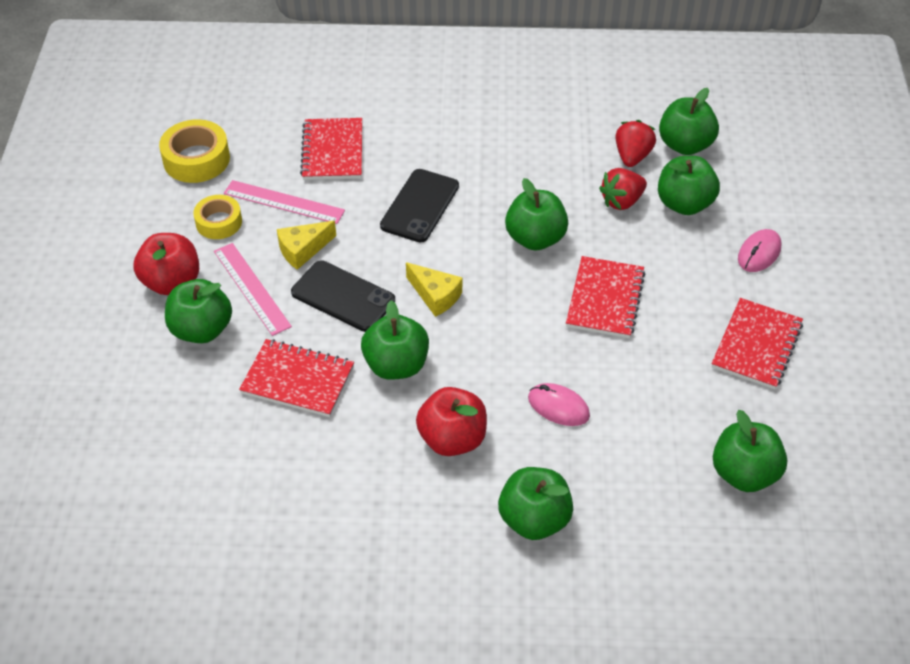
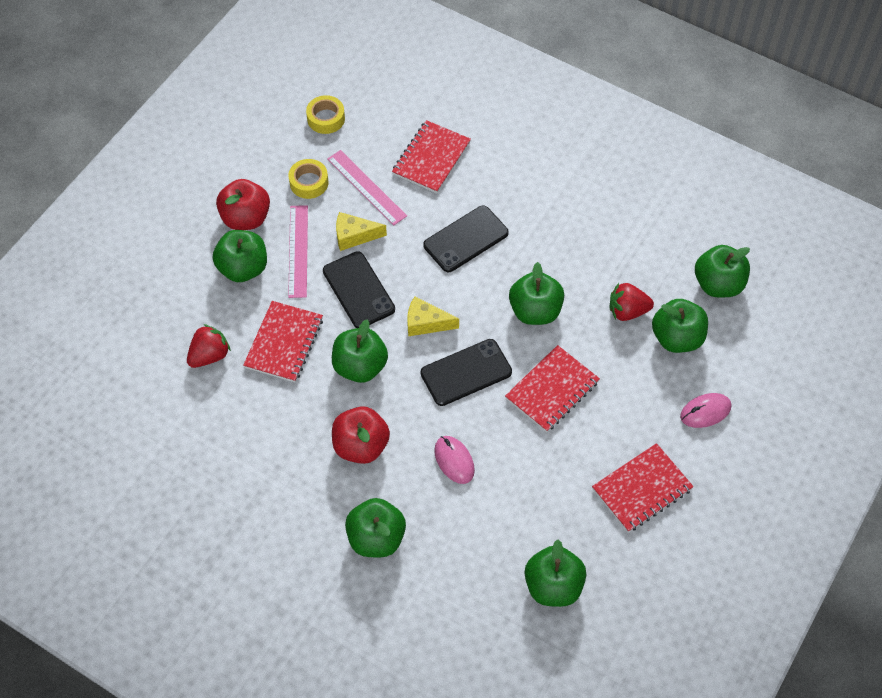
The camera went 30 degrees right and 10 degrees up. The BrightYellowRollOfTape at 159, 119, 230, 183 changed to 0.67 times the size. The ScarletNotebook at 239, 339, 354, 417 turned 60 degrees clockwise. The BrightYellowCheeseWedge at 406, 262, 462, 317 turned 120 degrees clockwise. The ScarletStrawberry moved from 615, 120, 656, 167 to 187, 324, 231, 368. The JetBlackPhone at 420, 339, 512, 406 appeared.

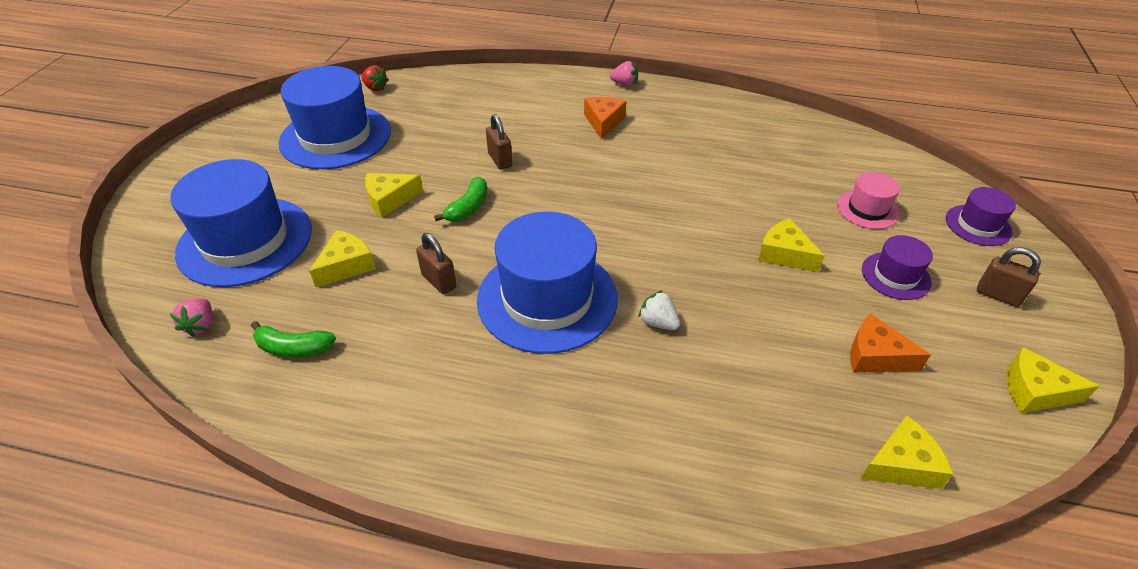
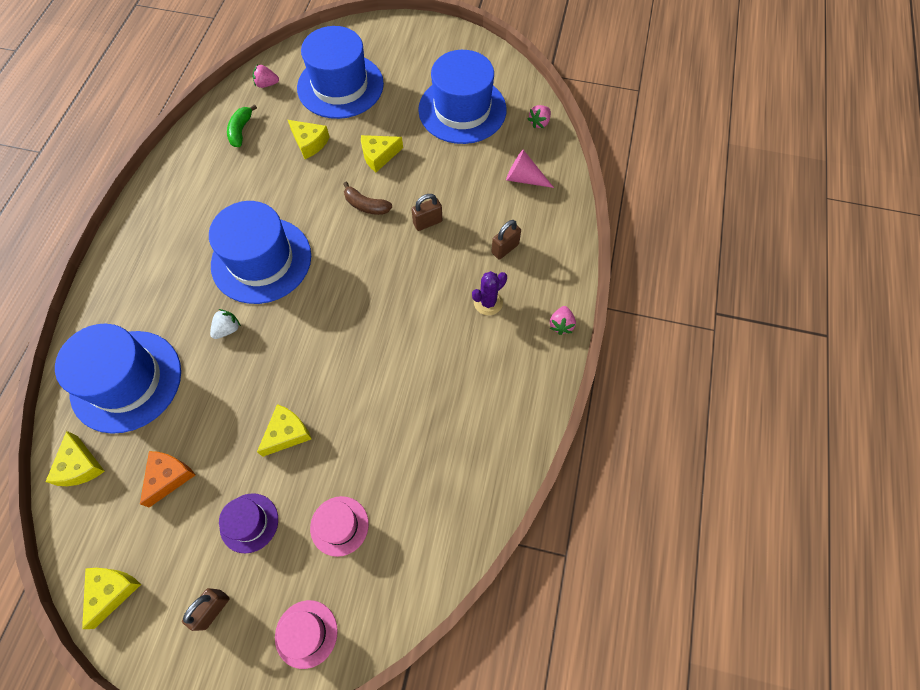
The camera went 90 degrees right and 20 degrees up. The ScarletStrawberry at 361, 65, 389, 91 became the PinkStrawberry at 528, 105, 551, 128. The BrightYellowCheeseWedge at 365, 173, 423, 218 turned 90 degrees counterclockwise. The DarkBrownSmallLock moved from 416, 233, 456, 294 to 491, 220, 521, 259. The LeafGreenBananaFruit at 434, 177, 487, 222 became the DarkBrownBananaFruit at 343, 182, 392, 215. The OrangeColouredCheeseWedge at 584, 97, 627, 139 was replaced by the VioletPricklyPlant at 472, 271, 507, 315. The VioletTopHat at 946, 187, 1016, 246 became the PinkTopHat at 275, 600, 338, 669. The RoyalBlueTopHat at 55, 324, 181, 434 appeared. The PinkCone at 506, 150, 554, 188 appeared.

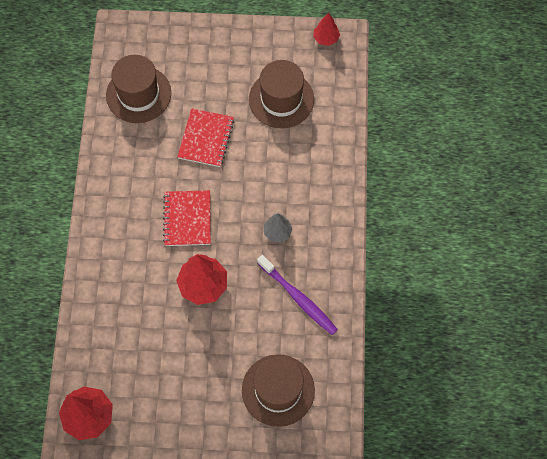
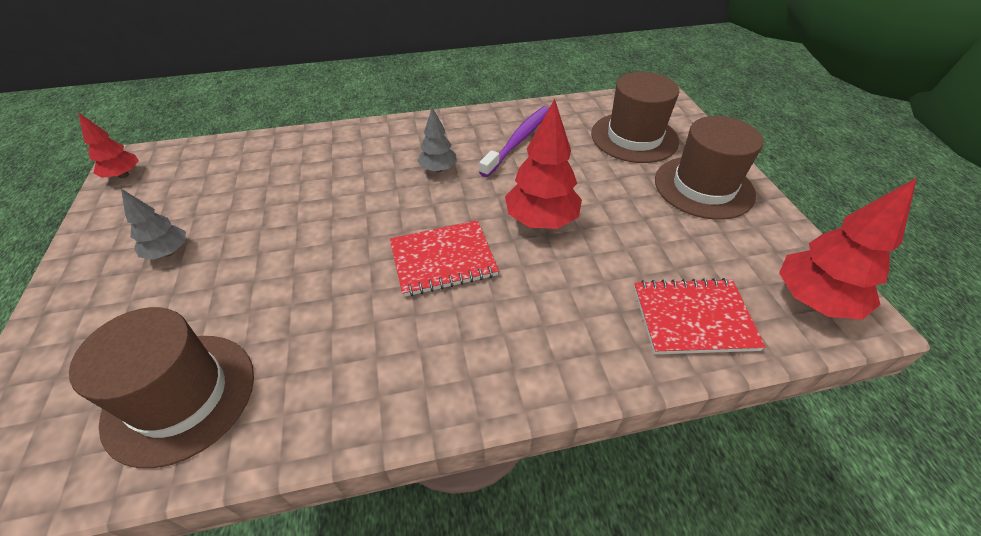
The camera went 105 degrees left and 20 degrees down. The ScarletNotebook moved from 177, 108, 234, 167 to 634, 278, 766, 354. The DarkBrownTopHat moved from 249, 60, 314, 129 to 655, 116, 763, 220. The GrayToyTree at 121, 189, 186, 260 appeared.

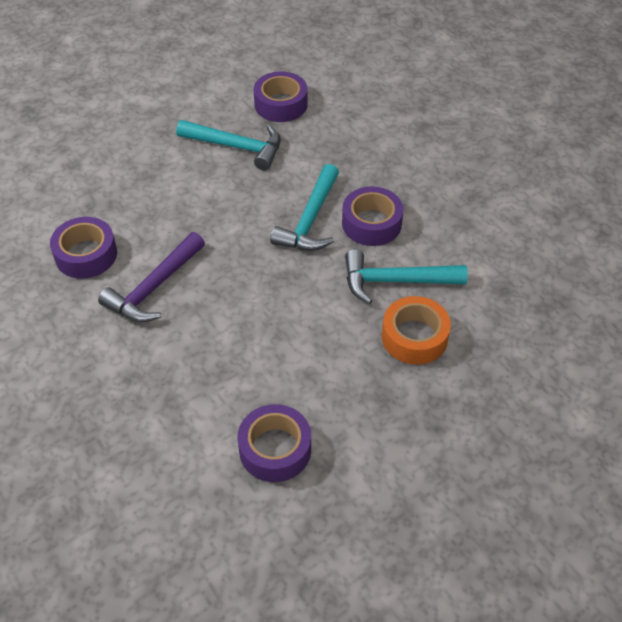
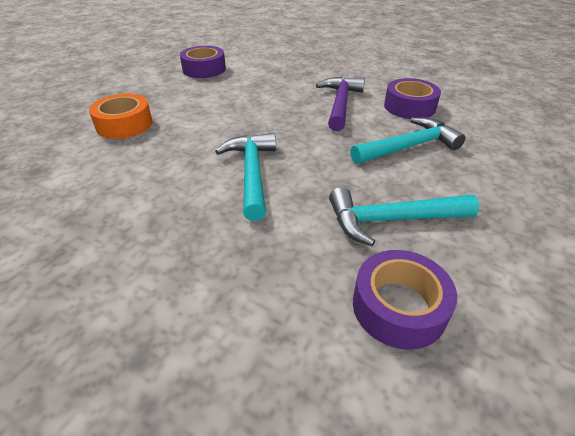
The camera went 155 degrees right and 10 degrees down. The VioletRollOfTape at 342, 186, 403, 246 disappeared. The TealCarpenter'sHammer moved from 345, 249, 468, 304 to 350, 117, 465, 164.

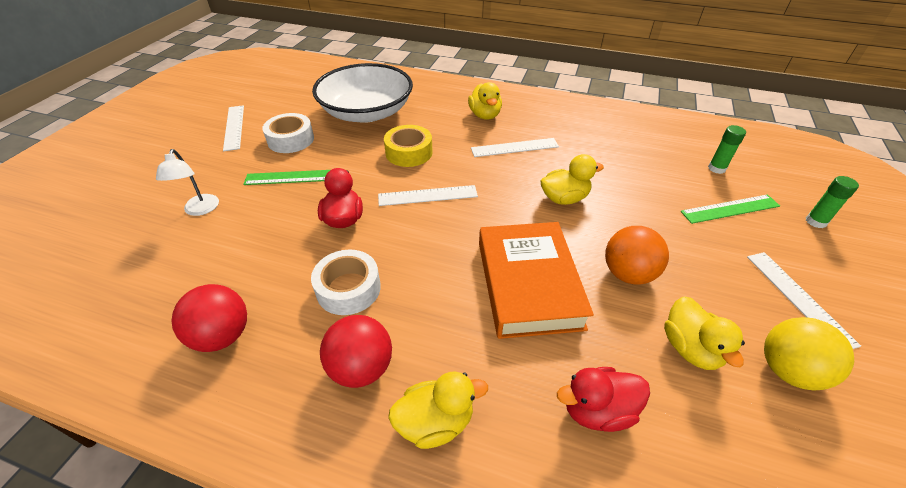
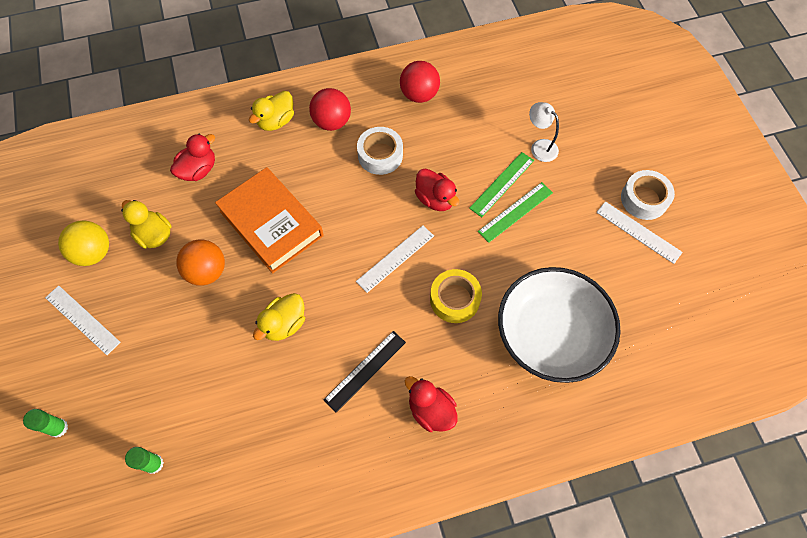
The camera went 145 degrees right and 20 degrees up. The PureWhiteRollOfTape moved from 262, 113, 314, 153 to 621, 170, 675, 220. The BrightYellowRubberDuck at 468, 82, 502, 120 became the ScarletRubberDuck at 405, 376, 458, 432. The PureWhiteMeasuringStick at 471, 138, 559, 157 became the JetBlackMeasuringStick at 324, 331, 406, 412. The LeafGreenMeasuringStick moved from 681, 195, 780, 224 to 469, 152, 534, 217.

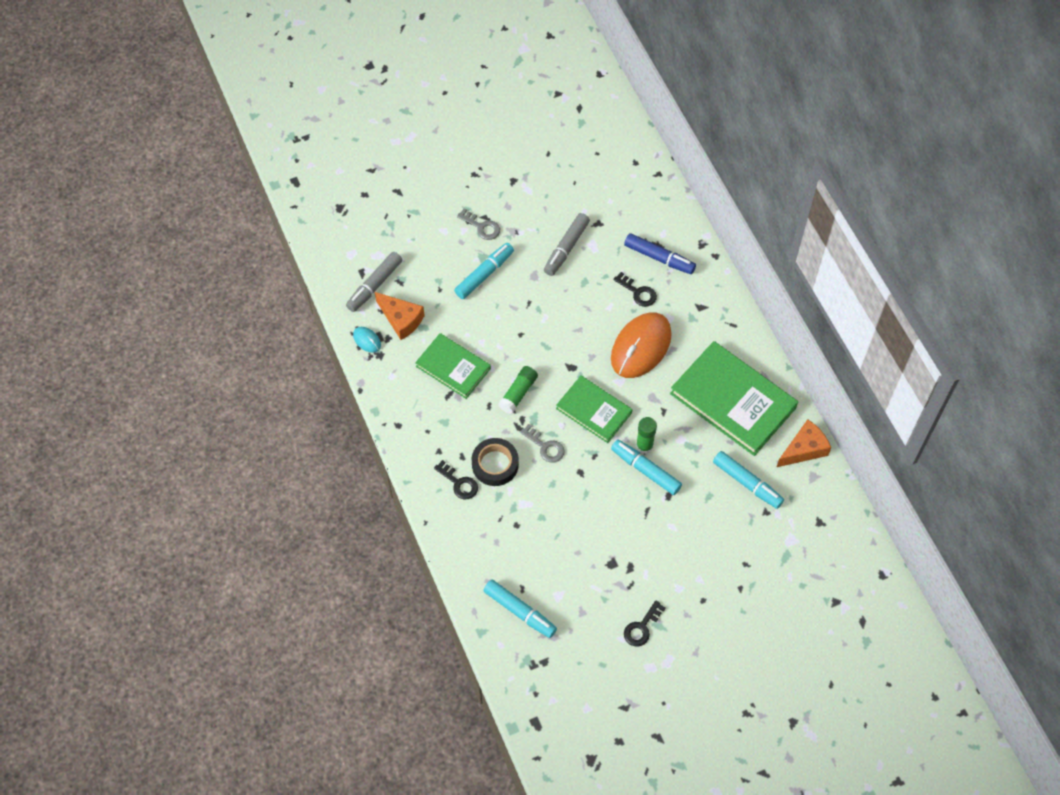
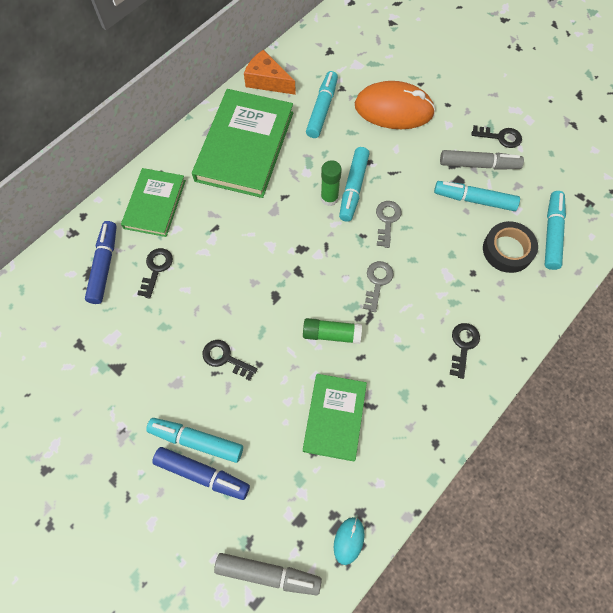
The camera went 115 degrees left and 5 degrees up. The OrangeColouredCheeseWedge at 375, 292, 425, 340 disappeared. The GrayDoorKey moved from 457, 209, 500, 240 to 376, 201, 401, 248. The JetBlackRollOfTape moved from 472, 438, 519, 486 to 483, 221, 538, 273. The GrayFeltPen moved from 544, 213, 590, 276 to 440, 150, 524, 170. The LeafGreenHardcover moved from 556, 376, 633, 443 to 121, 168, 186, 237. The OrangeColouredMouse moved from 611, 312, 672, 378 to 355, 81, 436, 129. The RoyalBlueFeltPen at 152, 447, 250, 500 appeared. The JetBlackDoorKey at 203, 340, 258, 381 appeared. The TealFeltPen at 434, 181, 520, 211 appeared.

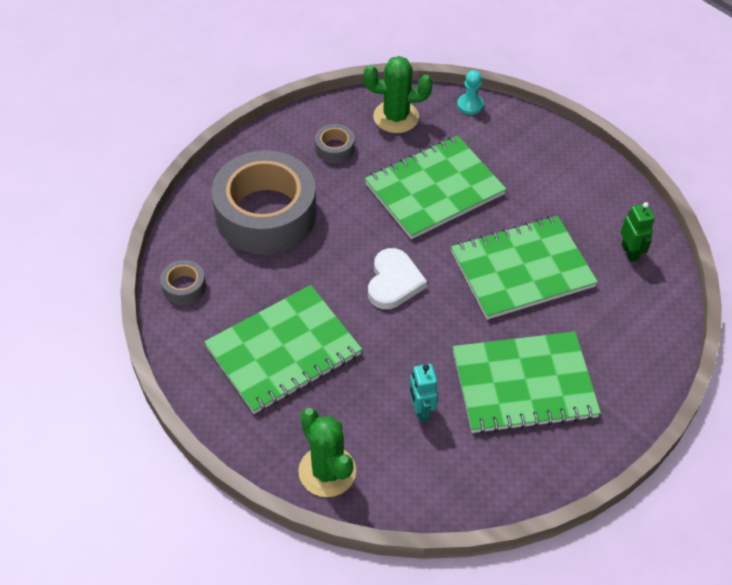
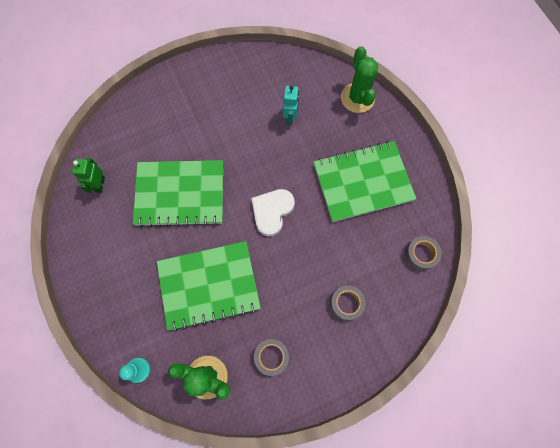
The camera went 160 degrees left and 20 degrees up. The GrayRollOfTape at 211, 150, 316, 254 changed to 0.41 times the size. The LeafGreenNotebook at 453, 332, 601, 434 disappeared.

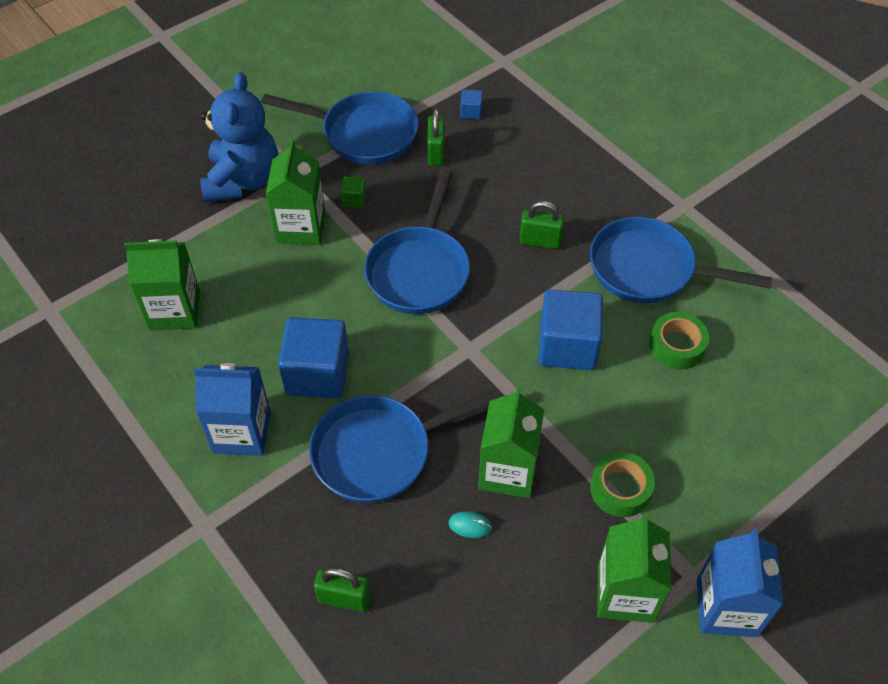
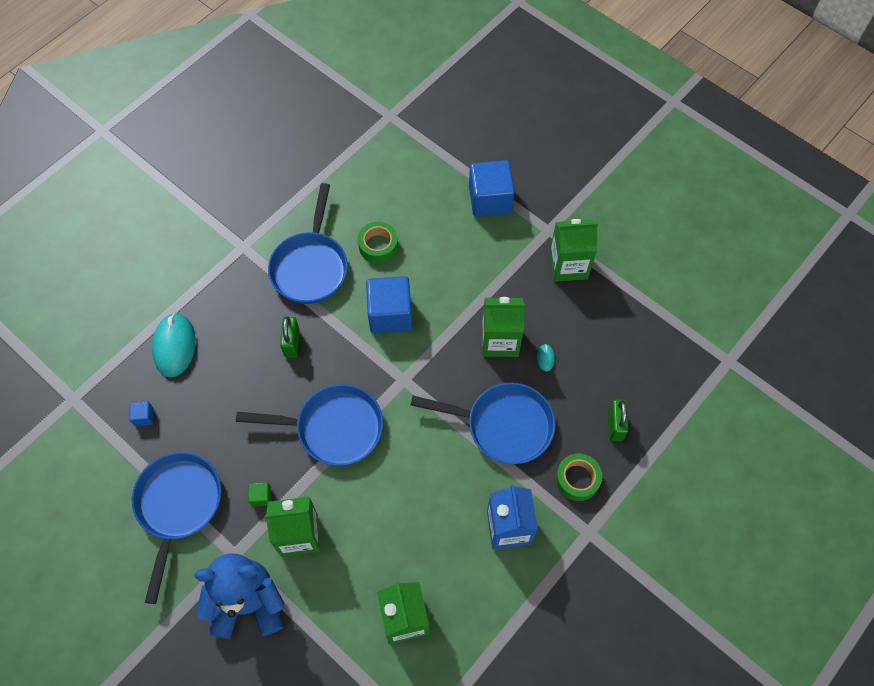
The camera went 100 degrees left and 10 degrees up. The RoyalBlueCube moved from 278, 317, 349, 398 to 469, 160, 515, 217. The RoyalBlueSkillet at 309, 389, 501, 503 turned 45 degrees counterclockwise. The LeafGreenSmallLock at 427, 108, 444, 166 disappeared. The LeafGreenRollOfTape moved from 590, 452, 655, 517 to 555, 453, 602, 501. The RoyalBlueJuiceCarton at 697, 529, 784, 637 disappeared. The TealMouse at 152, 313, 196, 377 appeared.

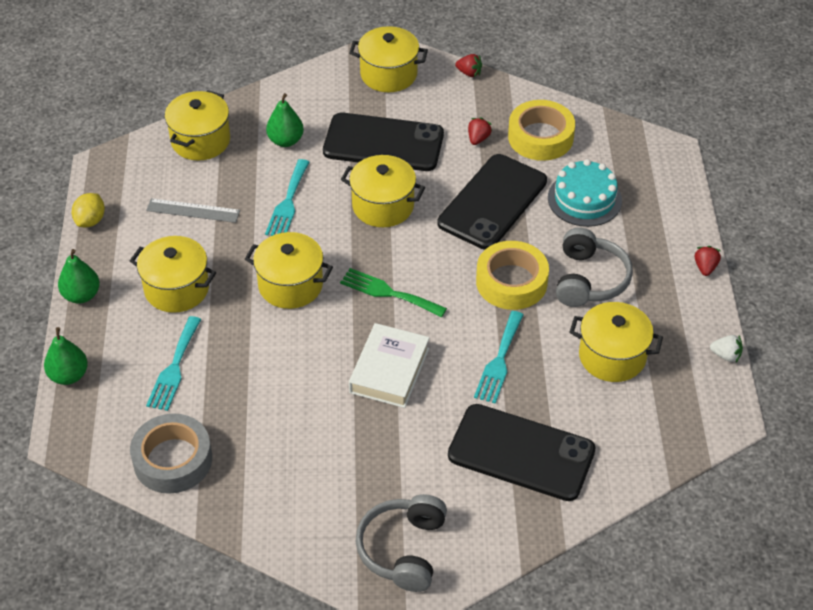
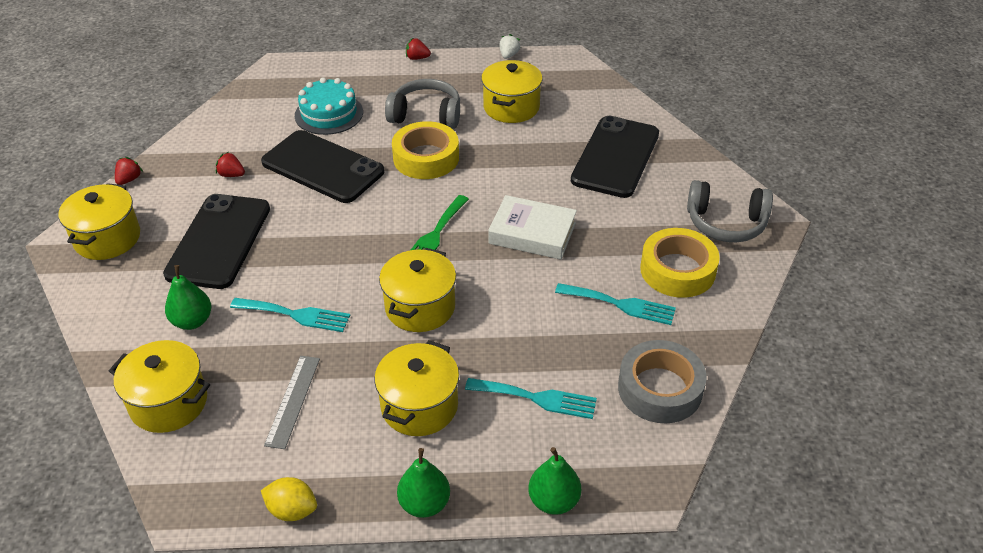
The camera went 90 degrees left and 5 degrees down. The BrightYellowCookingPot at 341, 155, 425, 227 disappeared. The TealFork moved from 474, 311, 524, 404 to 555, 283, 676, 325. The BrightYellowRollOfTape moved from 508, 100, 575, 161 to 640, 228, 720, 298.

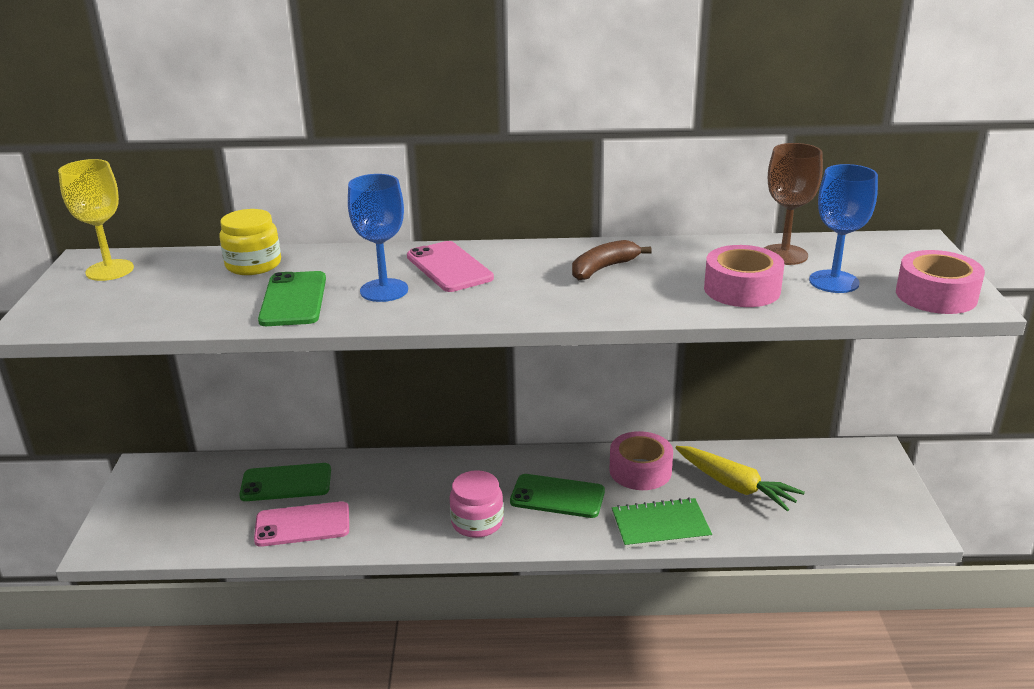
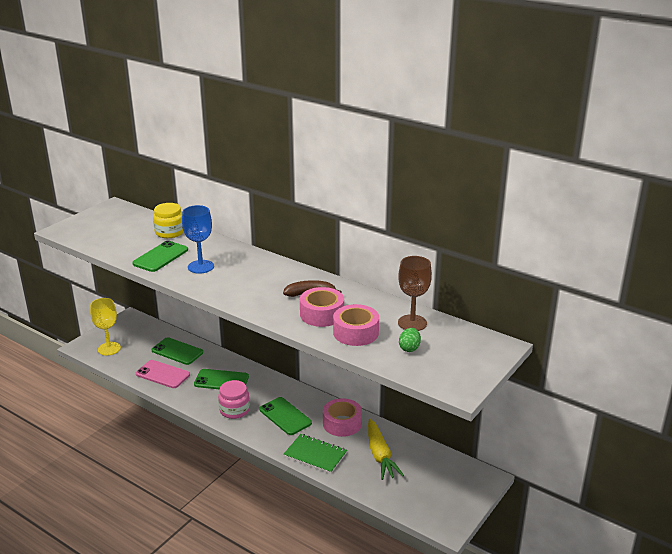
The camera went 35 degrees right and 0 degrees up. The BrightYellowGoblet moved from 58, 159, 134, 281 to 90, 298, 121, 355. The PinkPhone at 407, 241, 494, 292 disappeared. The RoyalBlueGoblet at 809, 164, 878, 293 was replaced by the LeafGreenEggShape at 399, 328, 421, 352. The PinkRollOfTape moved from 896, 250, 985, 314 to 300, 287, 344, 327. The LeafGreenPhone at 194, 369, 249, 390 appeared.

